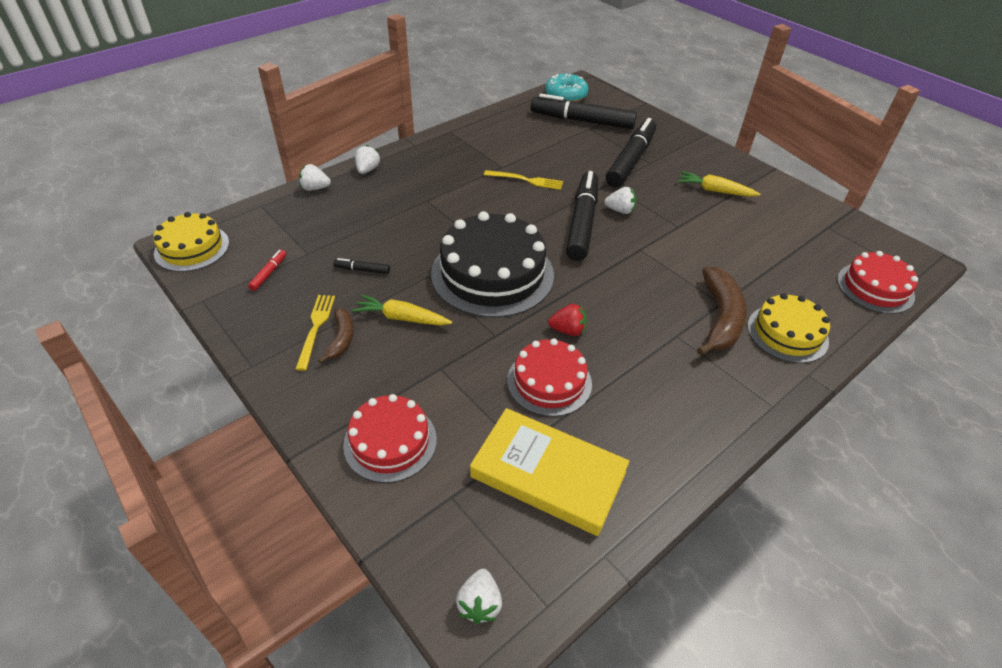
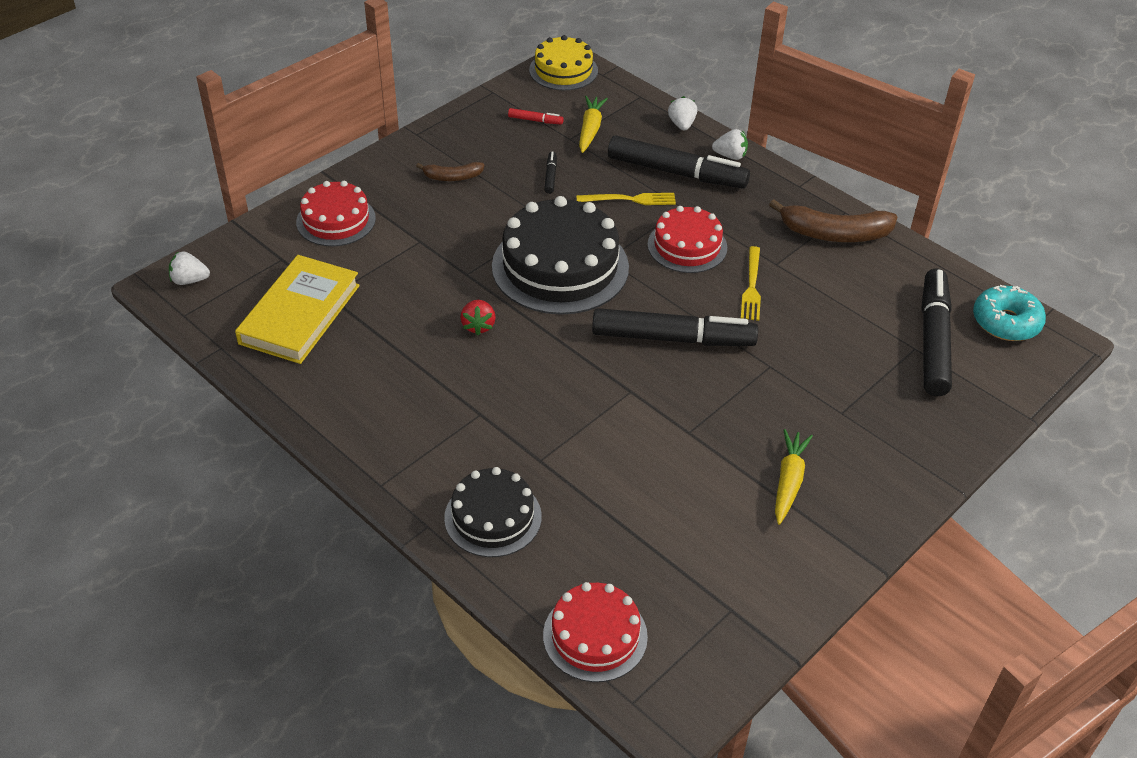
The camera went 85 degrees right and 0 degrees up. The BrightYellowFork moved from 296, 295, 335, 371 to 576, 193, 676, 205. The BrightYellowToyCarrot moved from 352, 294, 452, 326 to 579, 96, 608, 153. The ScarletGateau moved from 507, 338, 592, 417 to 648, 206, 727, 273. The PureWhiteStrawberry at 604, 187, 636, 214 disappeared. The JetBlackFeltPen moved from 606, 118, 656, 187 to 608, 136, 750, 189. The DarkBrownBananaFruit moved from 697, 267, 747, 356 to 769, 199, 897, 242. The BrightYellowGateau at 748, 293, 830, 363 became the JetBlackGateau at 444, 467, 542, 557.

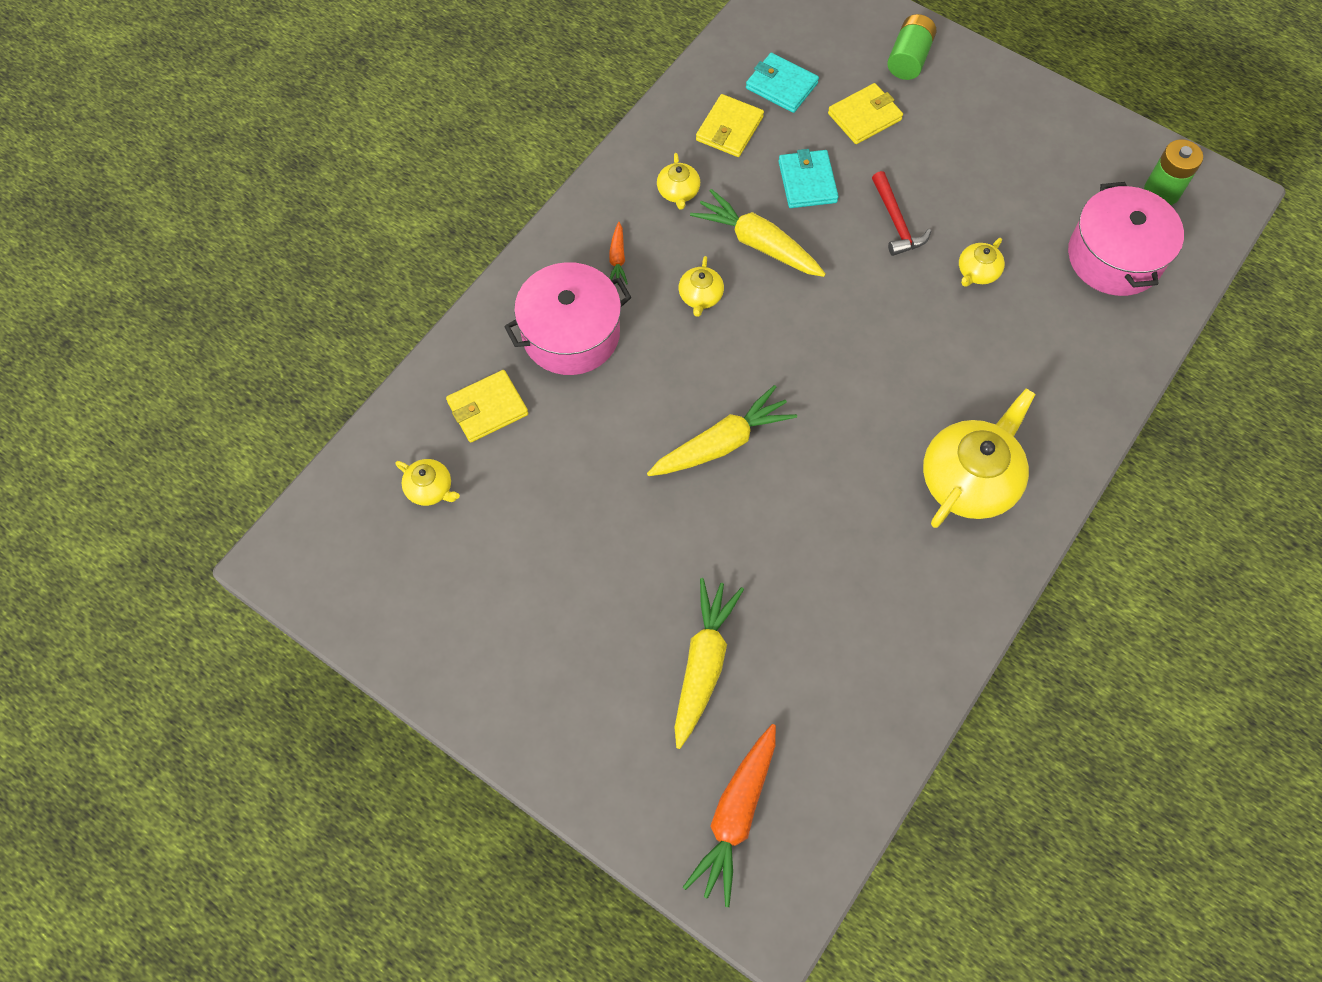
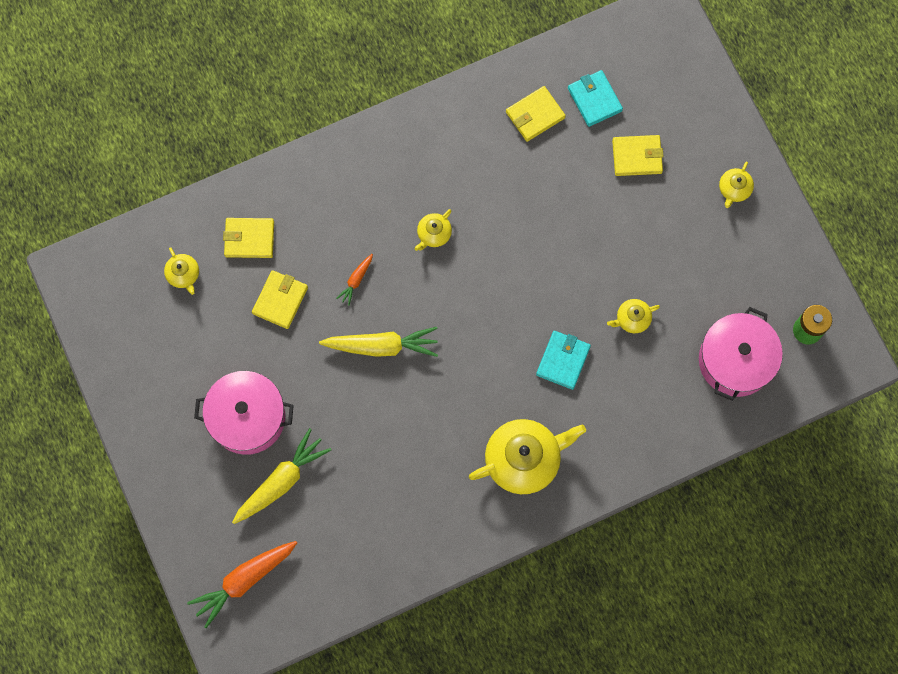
The camera went 30 degrees right and 10 degrees up. The PinkCookingPot moved from 504, 262, 632, 375 to 194, 371, 294, 455. The OrangeColouredToyCarrot moved from 609, 222, 628, 285 to 336, 254, 373, 306. The BrightYellowTeapot moved from 657, 153, 700, 210 to 719, 162, 754, 208. The BrightYellowToyCarrot at 690, 189, 826, 277 disappeared. The TealWallet moved from 778, 149, 839, 208 to 536, 331, 591, 390. The ScarletCarpenter'sHammer at 872, 171, 931, 256 disappeared. The LeafGreenAaBattery at 887, 14, 936, 80 disappeared. The BrightYellowWallet at 252, 270, 308, 329 appeared.

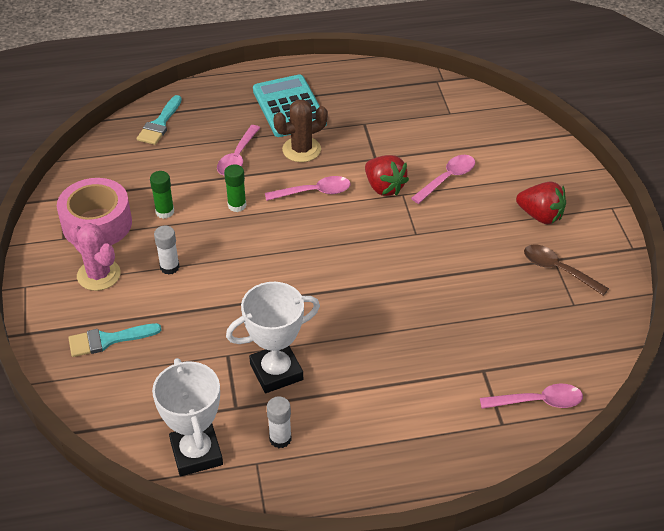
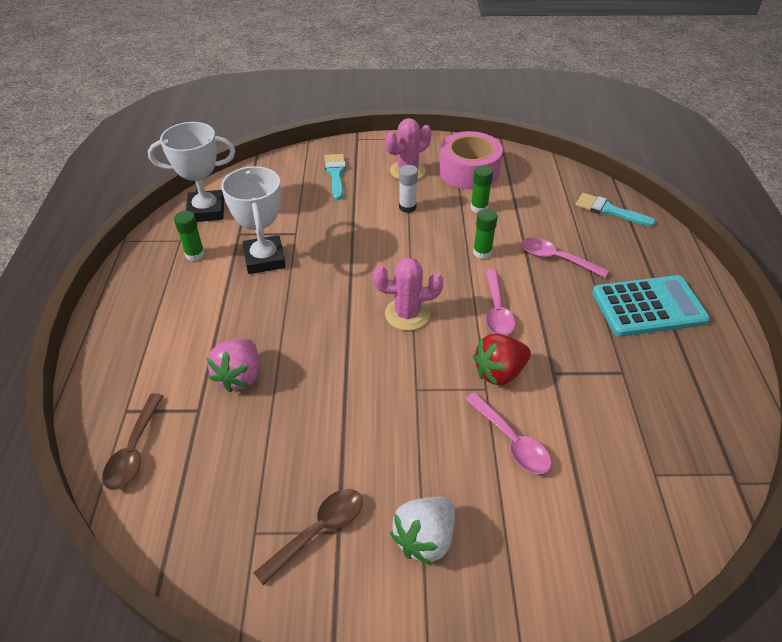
The camera went 100 degrees right and 0 degrees up. The PureWhiteStickOfGlue at 267, 396, 292, 448 became the LeafGreenStickOfGlue at 174, 211, 205, 261. The DarkBrownPricklyPlant at 273, 99, 328, 162 disappeared. The PinkSpoon at 480, 383, 583, 409 became the DarkBrownSpoon at 102, 393, 163, 490. The ScarletStrawberry at 516, 181, 566, 224 became the PureWhiteStrawberry at 390, 497, 455, 566. The PinkStrawberry at 207, 338, 259, 392 appeared. The PinkPricklyPlant at 373, 257, 443, 331 appeared.

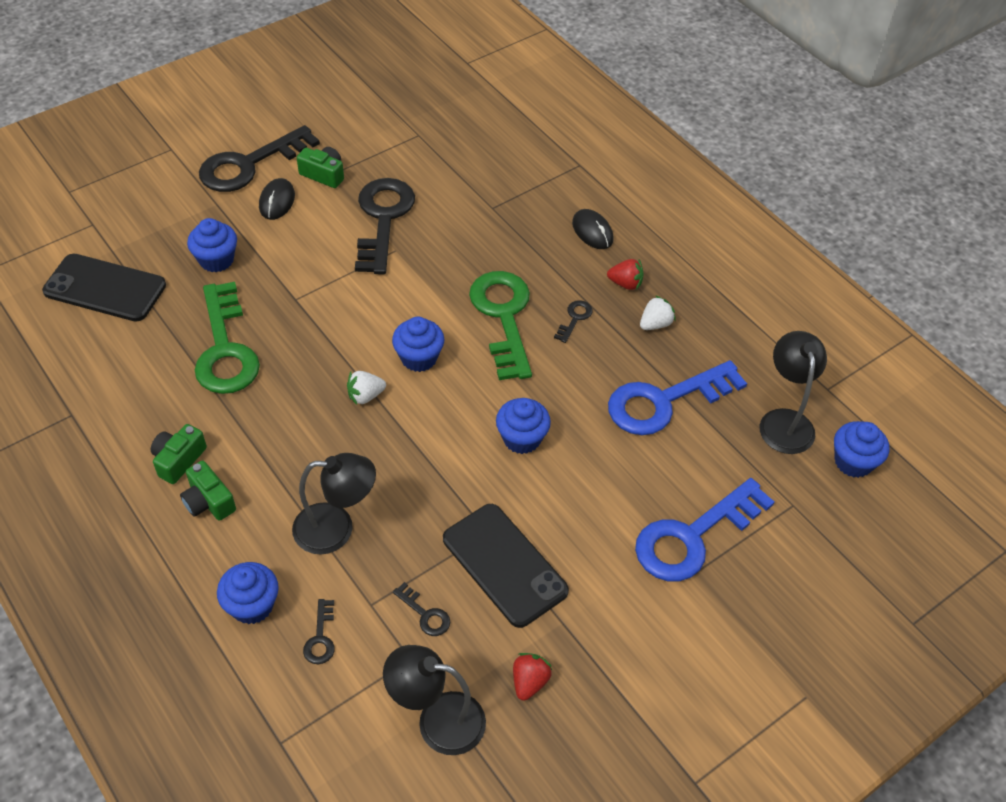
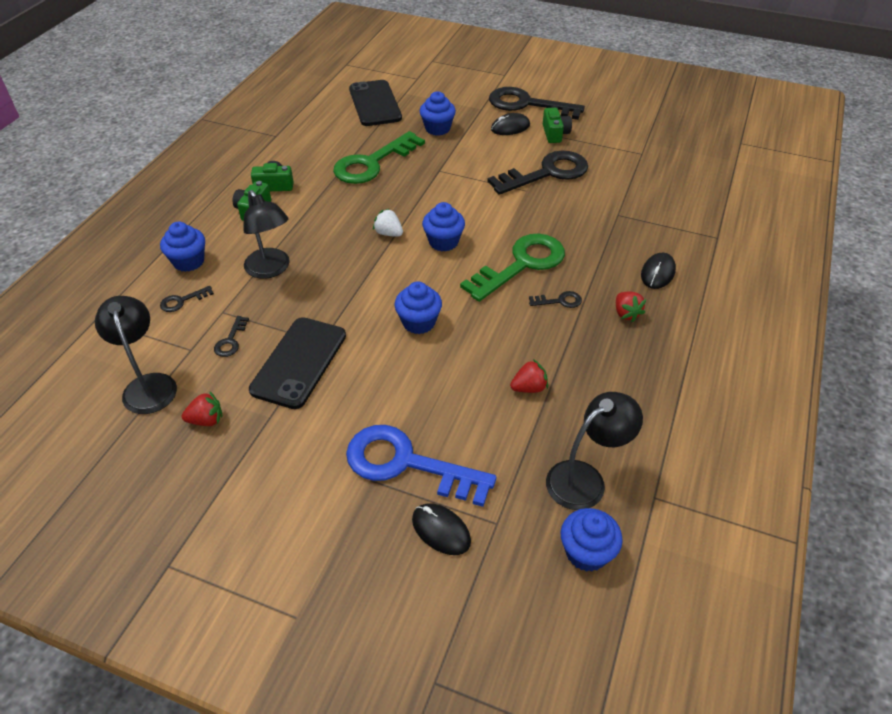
The camera went 60 degrees right and 5 degrees down. The RoyalBlueDoorKey at 608, 360, 747, 435 was replaced by the ScarletStrawberry at 510, 359, 548, 393. The PureWhiteStrawberry at 640, 295, 676, 330 disappeared. The JetBlackMouse at 412, 503, 471, 555 appeared.

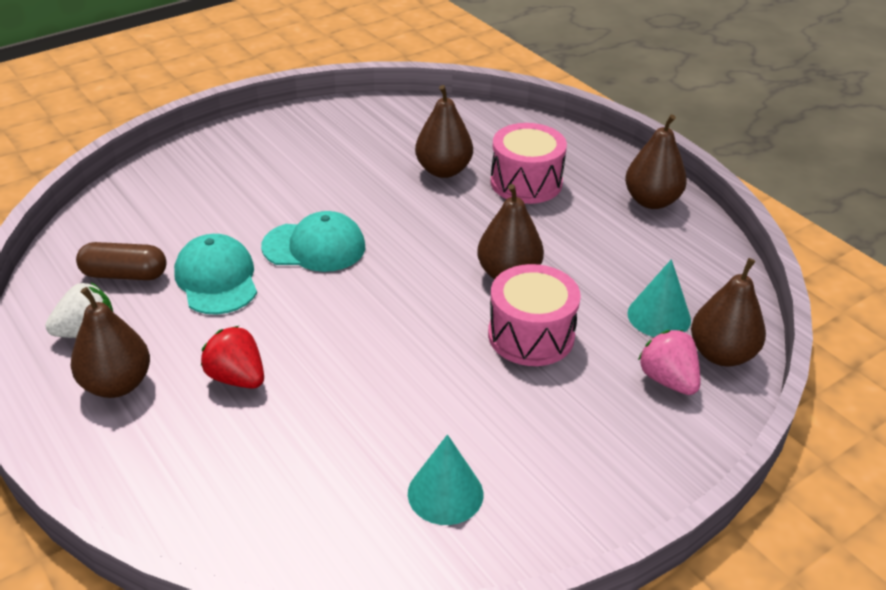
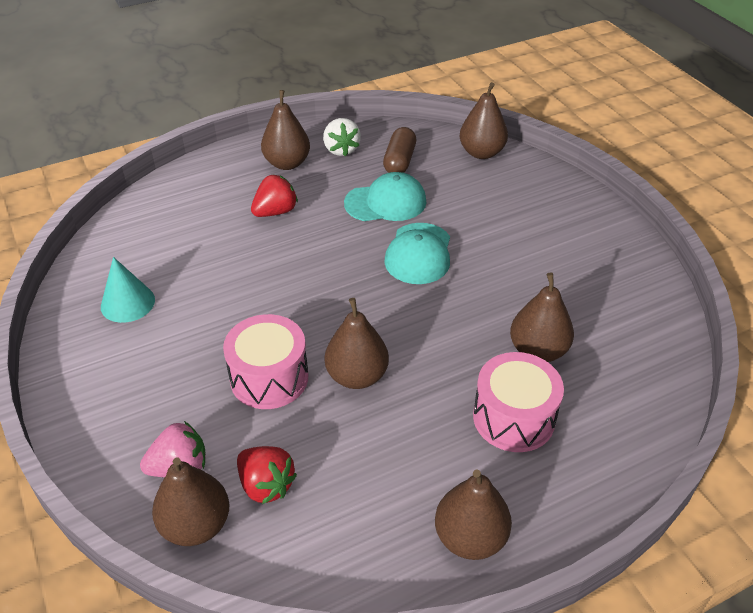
The camera went 100 degrees right and 5 degrees up. The TealCone at 628, 259, 691, 337 was replaced by the ScarletStrawberry at 237, 446, 297, 504. The DarkBrownToyPear at 460, 82, 508, 159 appeared.

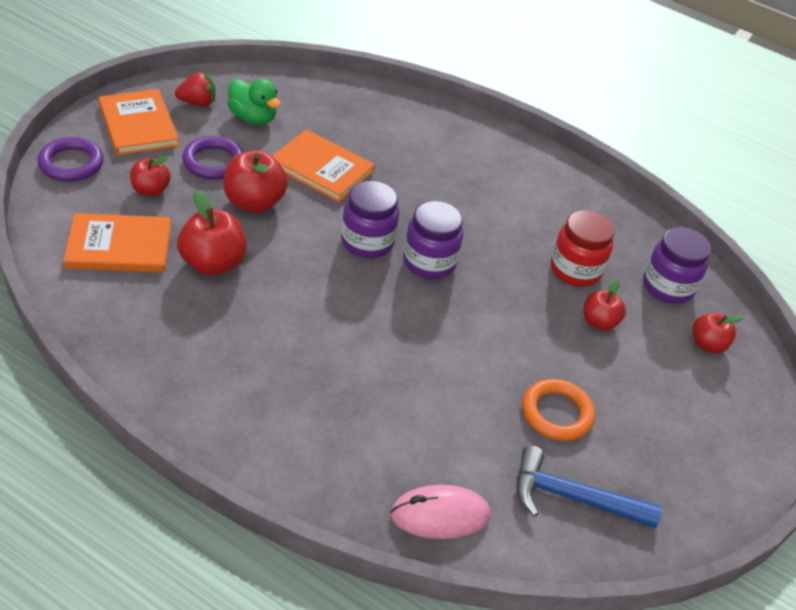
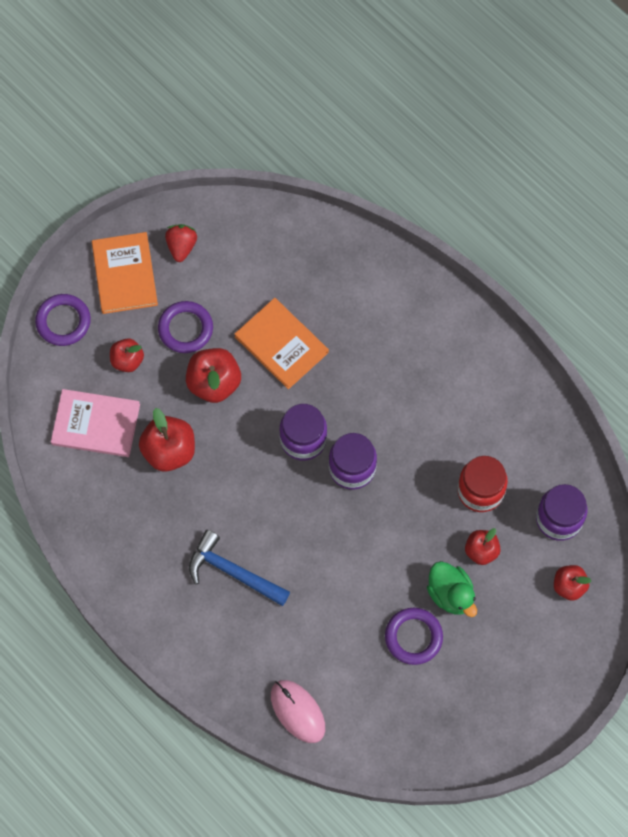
The camera went 20 degrees right and 25 degrees up. The OrangeColouredHardcover at 63, 213, 171, 272 became the PinkHardcover at 51, 389, 140, 457. The ScarletStrawberry at 175, 72, 215, 107 turned 90 degrees counterclockwise. The LeafGreenRubberDuck moved from 227, 79, 281, 125 to 427, 561, 477, 617. The PinkMouse at 390, 485, 490, 539 turned 45 degrees clockwise. The RoyalBlueCarpenter'sHammer moved from 517, 446, 662, 528 to 189, 530, 290, 606. The OrangeColouredTorus at 522, 379, 595, 441 became the VioletTorus at 385, 608, 443, 665.

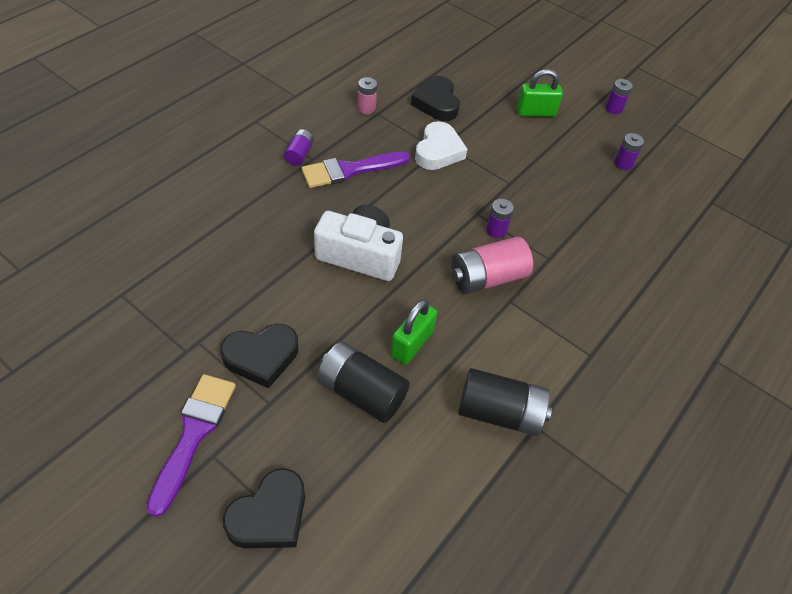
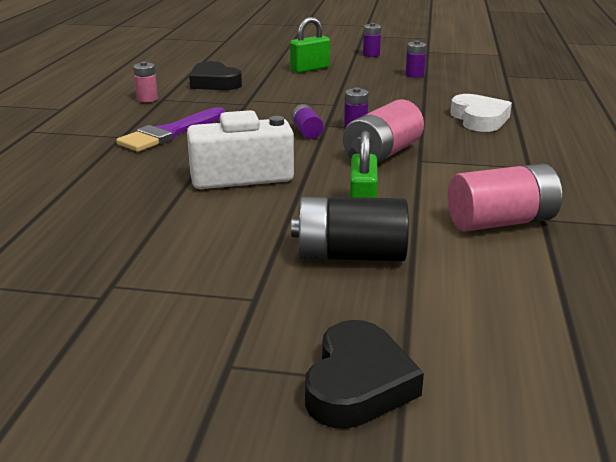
The camera went 25 degrees left and 25 degrees down. The VioletBrush at 146, 374, 236, 517 disappeared. The JetBlackHeart at 220, 324, 298, 388 disappeared. The VioletAaBattery moved from 284, 129, 314, 166 to 291, 104, 324, 139. The PureWhiteHeart moved from 415, 121, 468, 170 to 450, 94, 512, 132. The JetBlackAaBattery at 458, 368, 552, 436 became the PinkAaBattery at 448, 163, 562, 232.

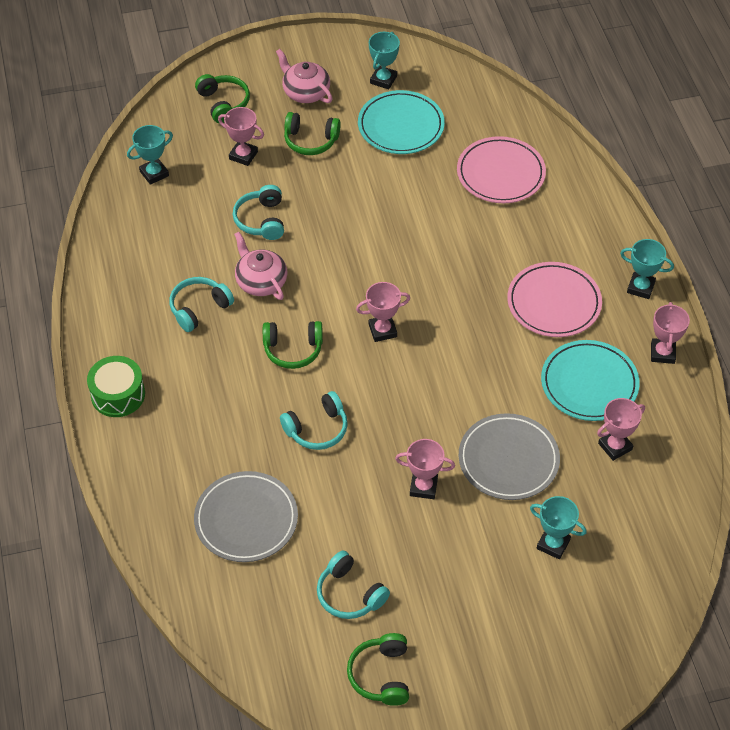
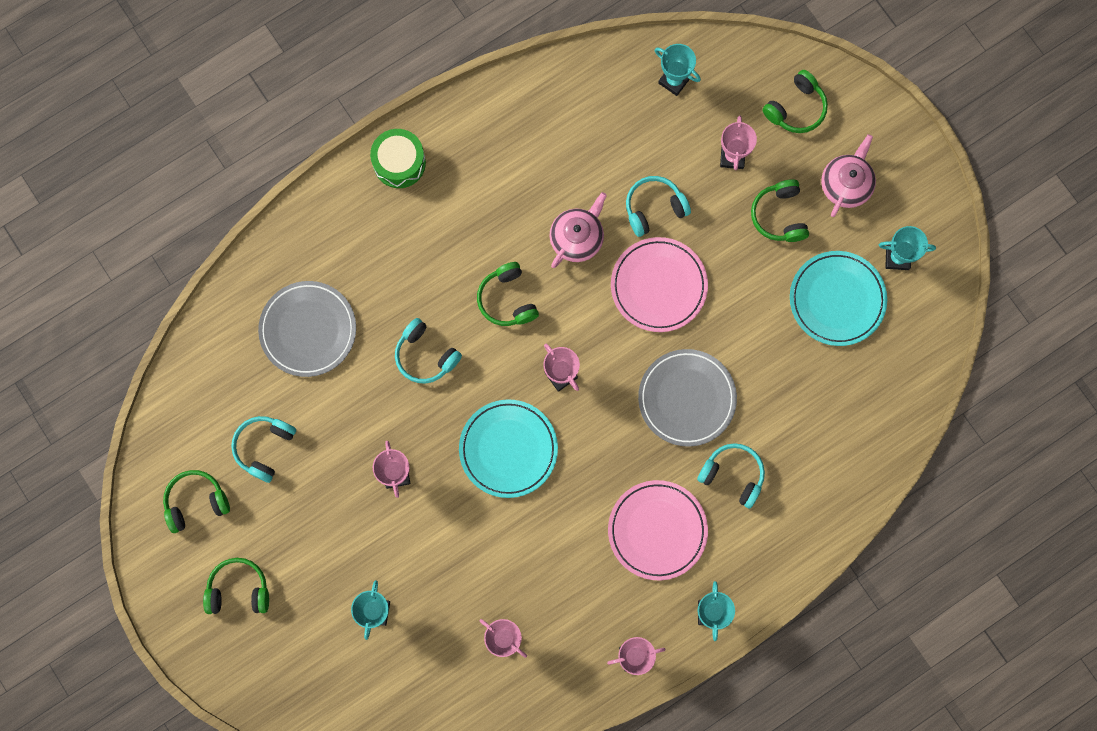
The camera went 70 degrees right and 25 degrees up. The TealHeadset moved from 169, 277, 234, 332 to 697, 443, 765, 509. The PinkDinnerPlate moved from 457, 136, 546, 203 to 611, 237, 708, 332. The GrayDinnerPlate moved from 459, 413, 560, 500 to 638, 349, 737, 447. The TealDinnerPlate moved from 541, 340, 640, 421 to 459, 399, 558, 498. The LeafGreenHeadset at 203, 558, 269, 614 appeared.

